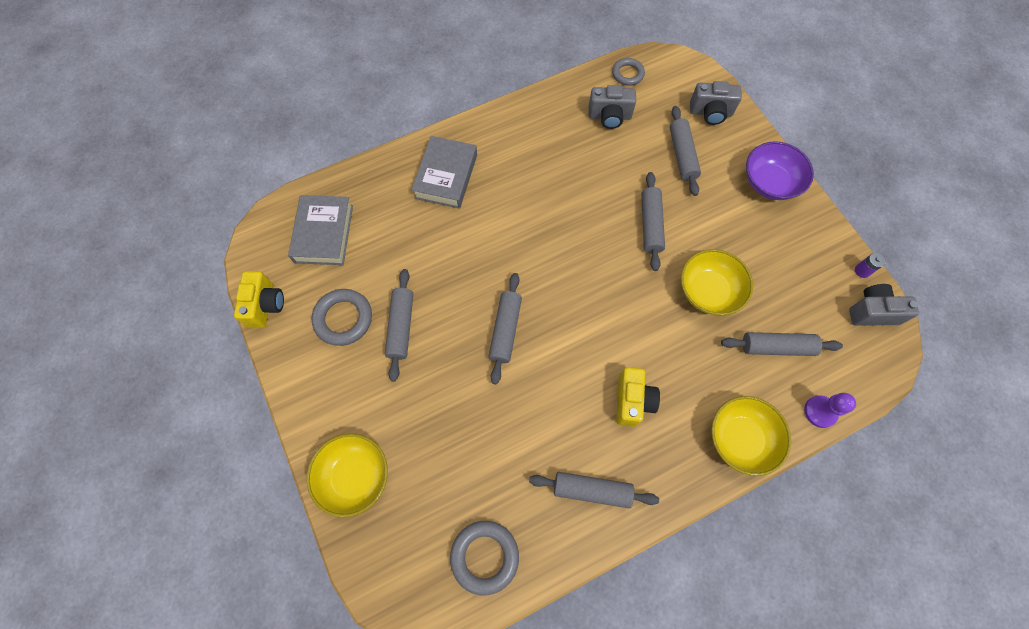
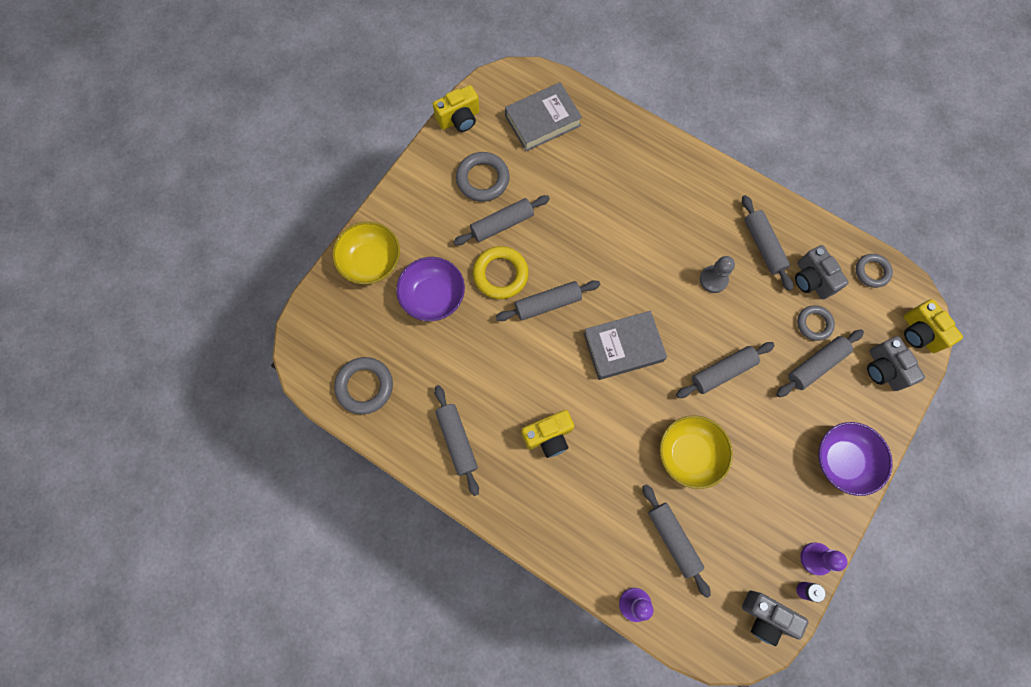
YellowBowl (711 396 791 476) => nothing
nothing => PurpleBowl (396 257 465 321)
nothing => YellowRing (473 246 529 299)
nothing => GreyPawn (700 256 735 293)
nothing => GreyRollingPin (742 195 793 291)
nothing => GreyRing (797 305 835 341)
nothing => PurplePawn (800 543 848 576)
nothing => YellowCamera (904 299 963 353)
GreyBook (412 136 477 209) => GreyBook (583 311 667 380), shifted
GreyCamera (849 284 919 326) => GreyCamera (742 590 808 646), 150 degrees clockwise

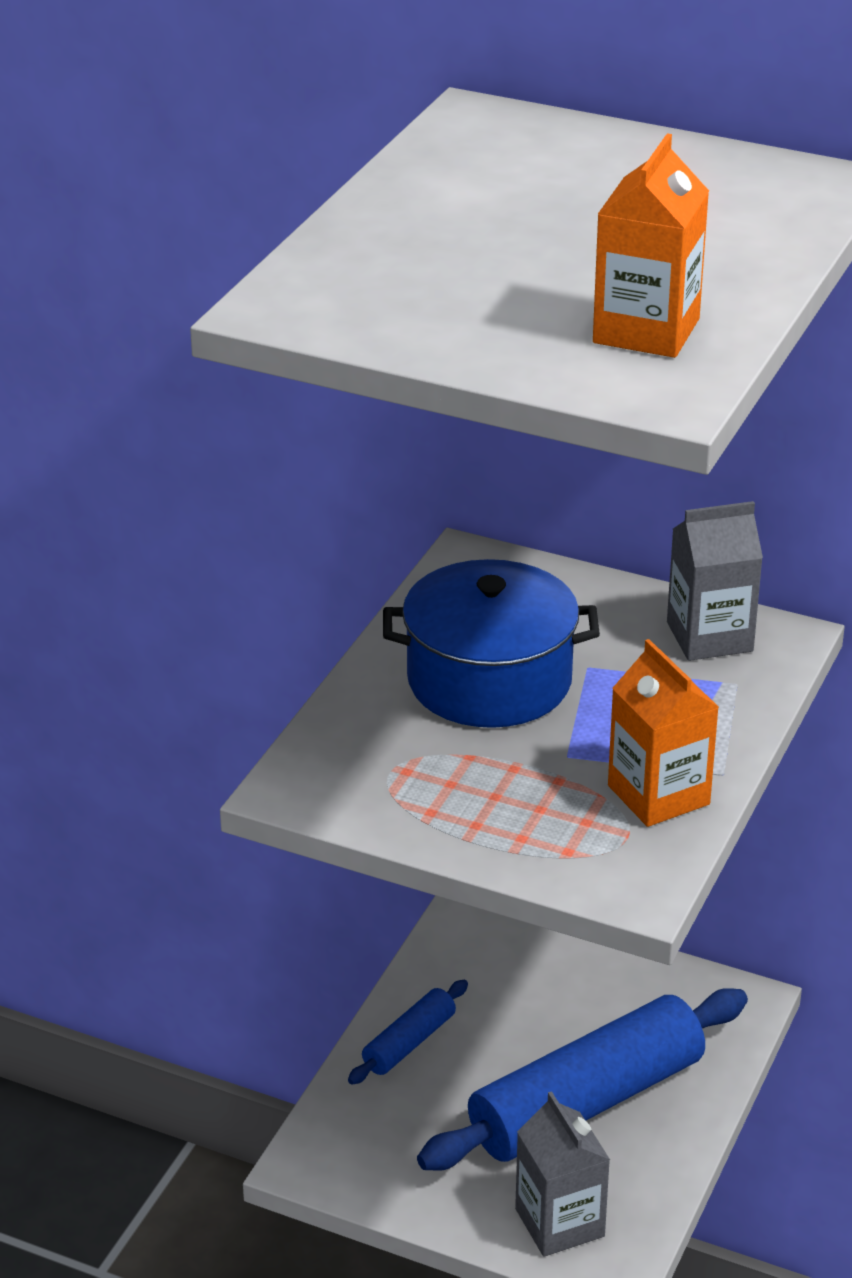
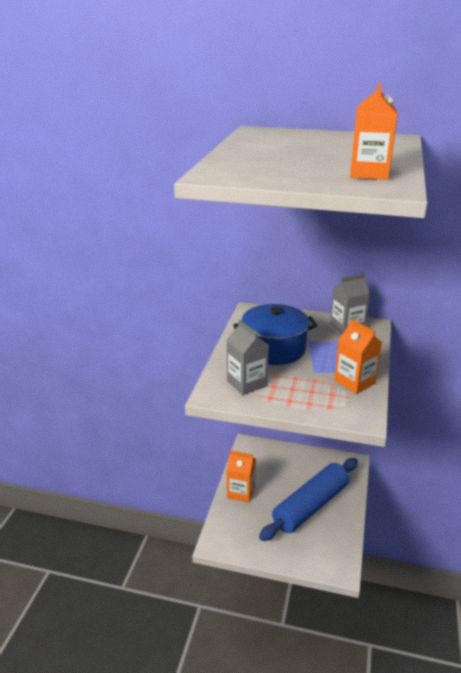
GreyCarton (515 1091 610 1257) => GreyCarton (227 320 269 395), shifted
BlueRollingPin (348 980 468 1085) => OrangeCarton (227 450 256 503)

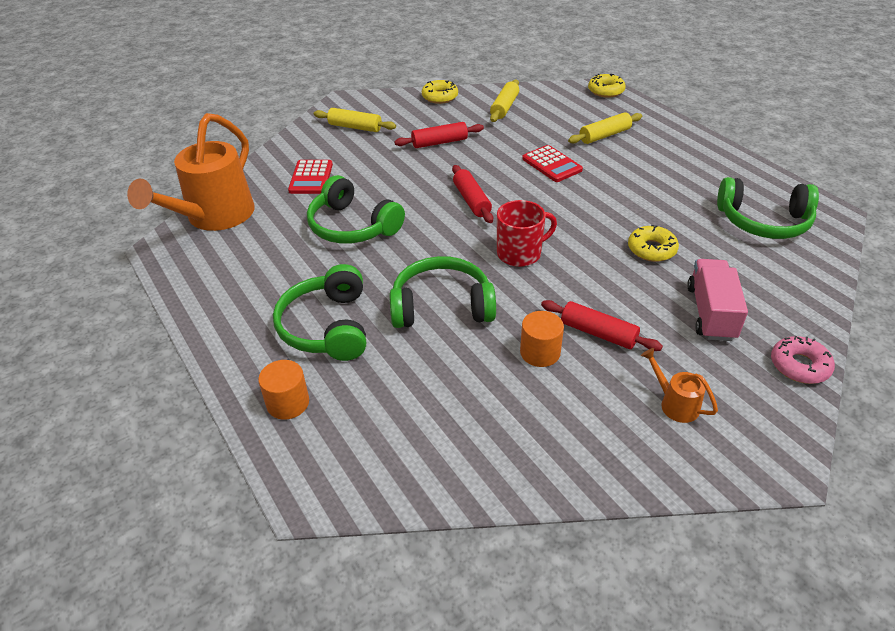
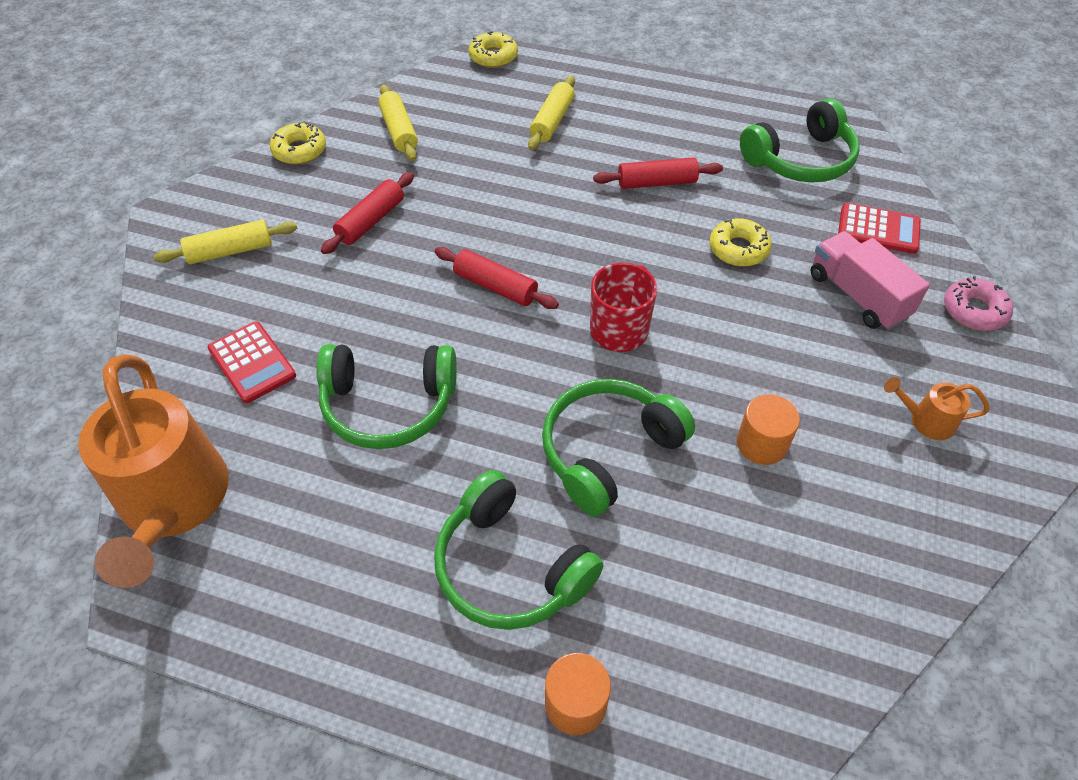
RedCalculator (522 145 583 182) => RedCalculator (838 203 921 254), shifted
RedRollingPin (541 300 663 351) => RedRollingPin (593 157 723 189), shifted

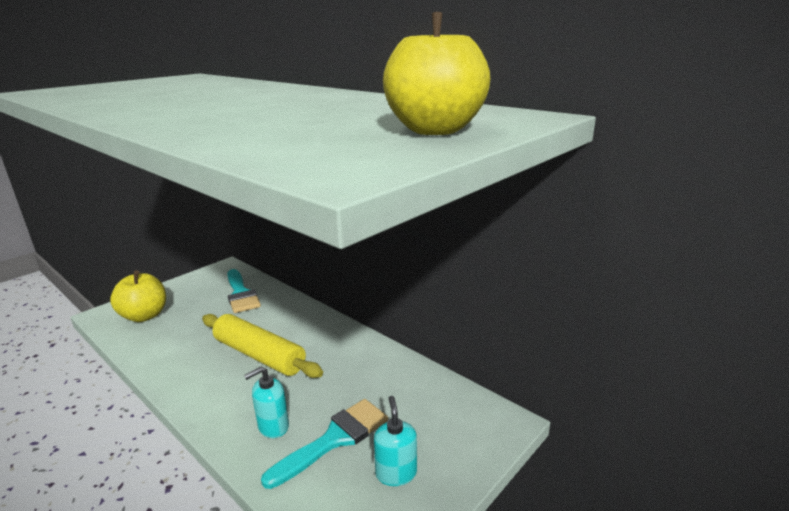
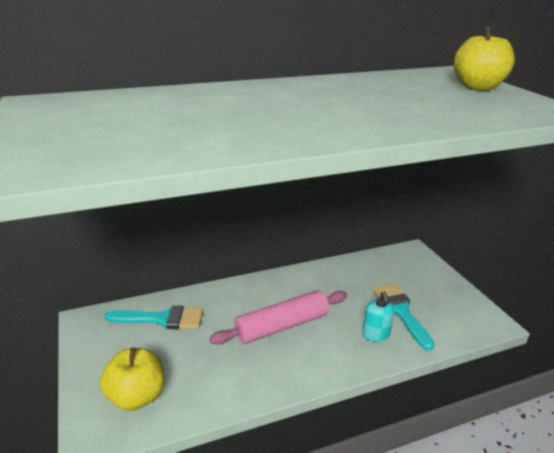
TurquoiseSoapDispenser (374 396 417 486) => nothing
YellowRollingPin (202 314 323 378) => PinkRollingPin (209 290 347 345)

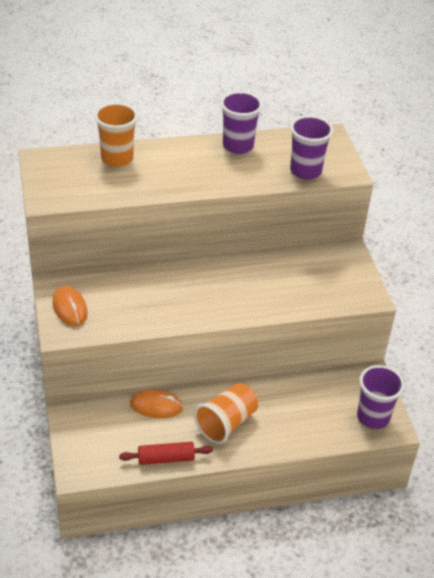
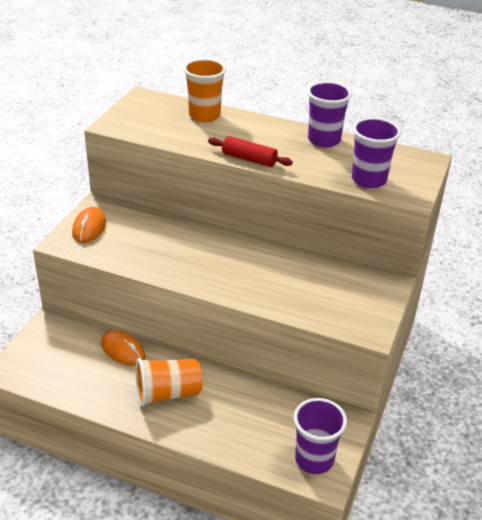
RedRollingPin (119 442 213 465) => RedRollingPin (208 136 293 167), shifted

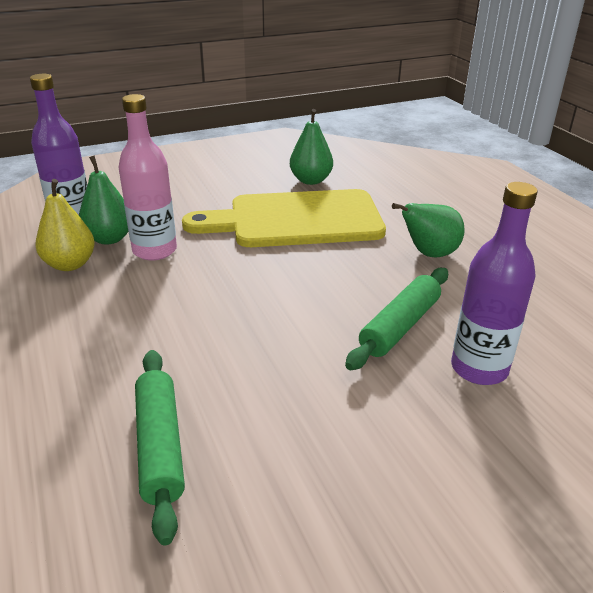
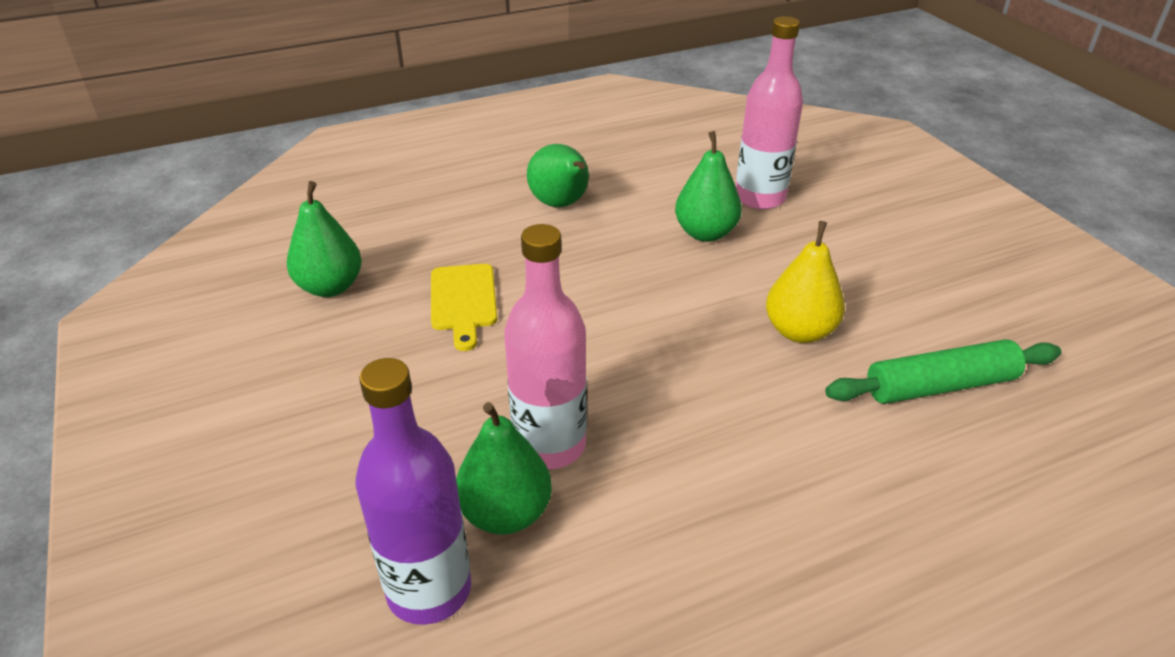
YellowPear (35 179 95 271) => YellowPear (766 221 845 343), shifted
GreenRollingPin (345 268 448 371) => GreenPear (675 131 742 242)
PurpleBottle (451 182 538 385) => PinkBottle (736 16 803 210)
YellowCuttingBoard (182 189 386 247) => YellowCuttingBoard (431 264 497 351), x0.45

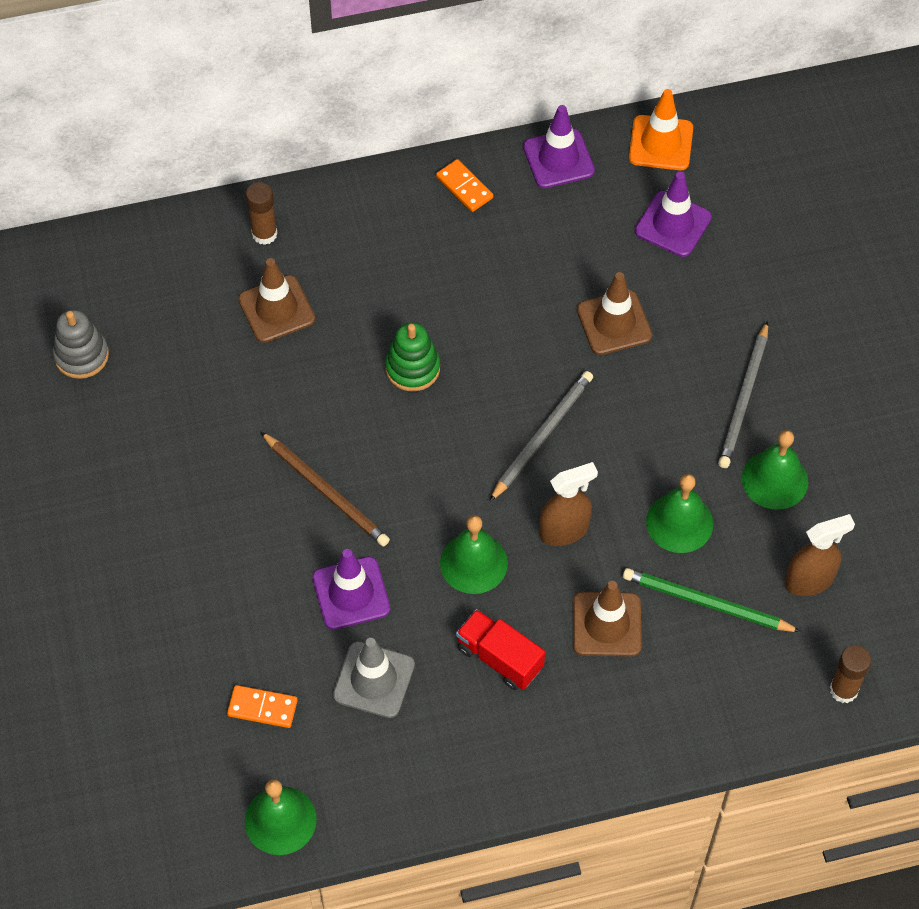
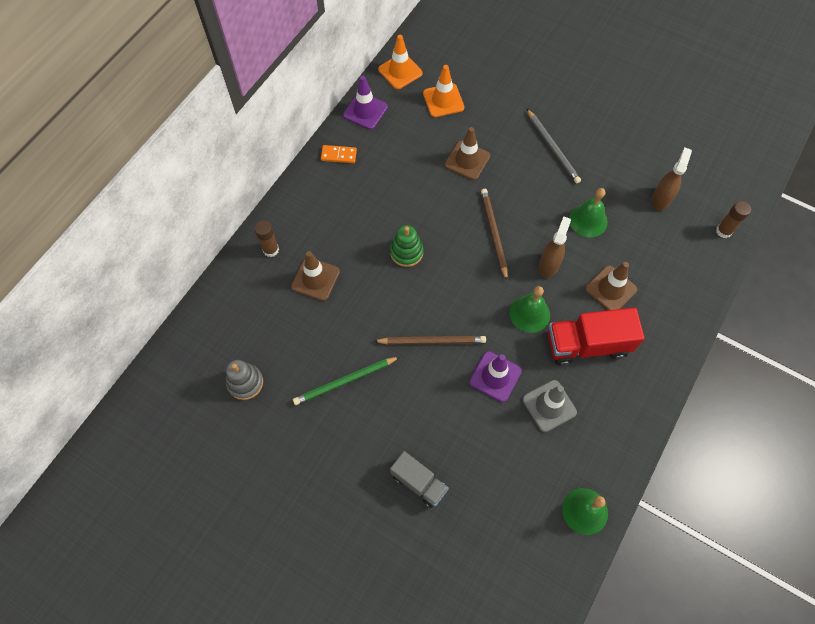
OrangeDomino (227 685 298 728) => nothing
GreenBell (742 430 808 510) => nothing
nothing => GreyTruck (390 451 449 508)
GreenPencil (623 568 801 632) => GreenPencil (293 357 399 405), shifted
GreyPencil (489 371 593 502) => BrownPencil (481 189 508 280)
PurpleTrafficCone (635 172 712 257) => OrangeTrafficCone (423 65 464 117)
RedTruck (456 609 545 690) => RedTruck (548 308 645 366), x1.59

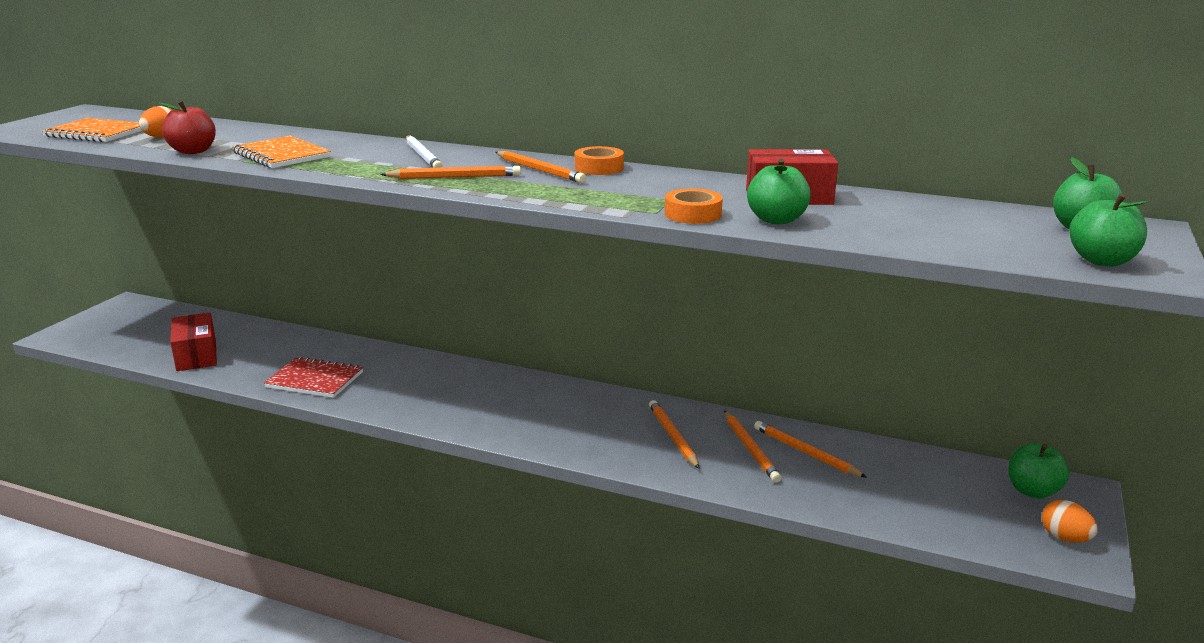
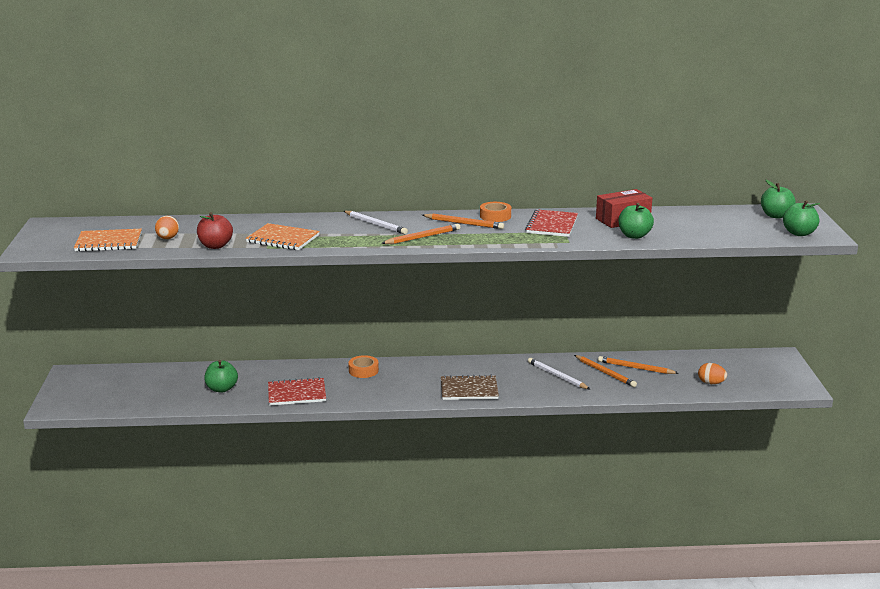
RedBox (170 313 217 371) => nothing
nothing => BrownNotebook (441 375 499 400)
nothing => RedNotebook (525 209 578 237)
OrangeTape (665 188 723 224) => OrangeTape (348 355 379 378), shifted
GreenApple (1008 443 1069 499) => GreenApple (204 360 238 393), shifted
OrangeEgg (1042 500 1098 543) => OrangeEgg (698 363 727 384), shifted
OrangePencil (649 400 700 469) => WhitePencil (528 358 591 390)

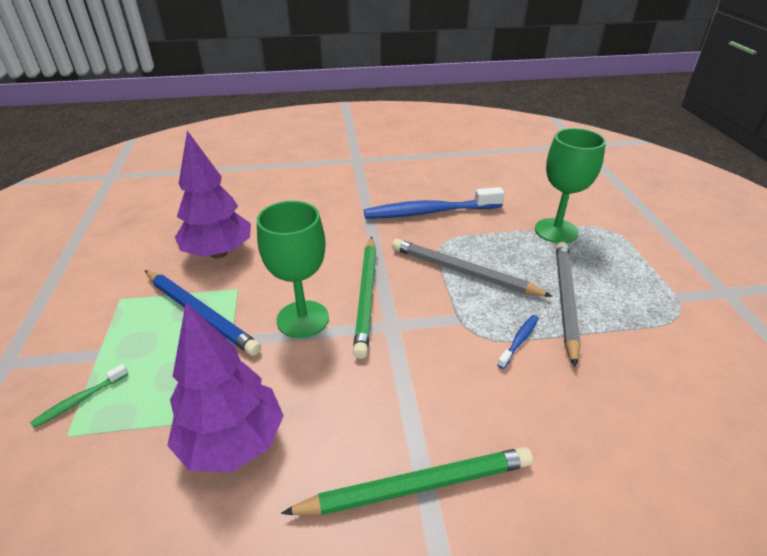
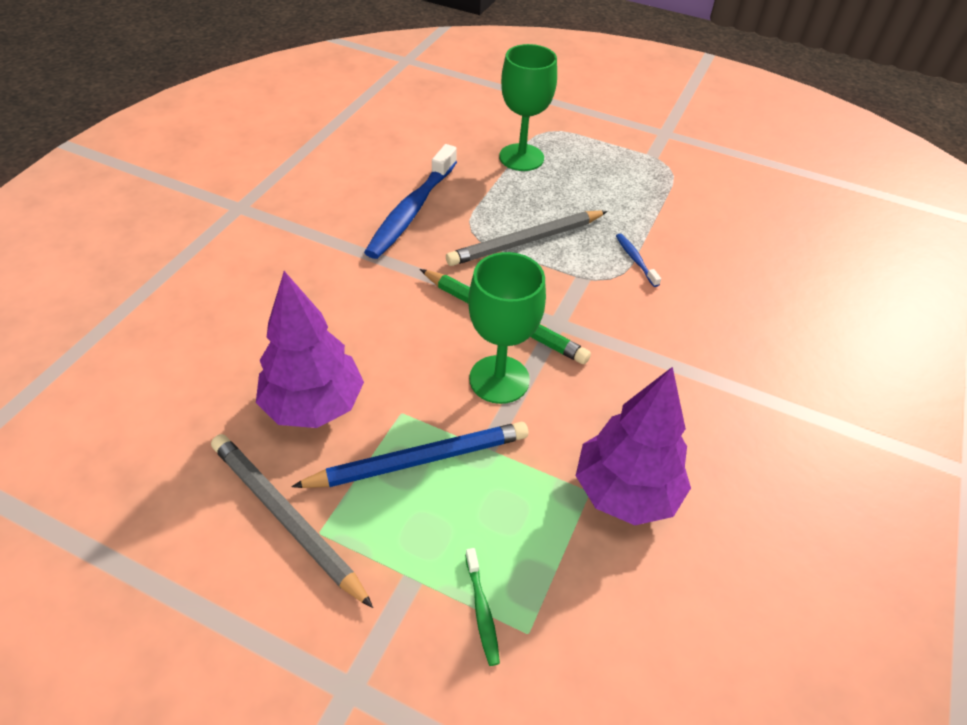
GreenPencil (281 447 533 515) => nothing
GreyPencil (556 242 581 367) => GreyPencil (211 434 373 608), shifted

